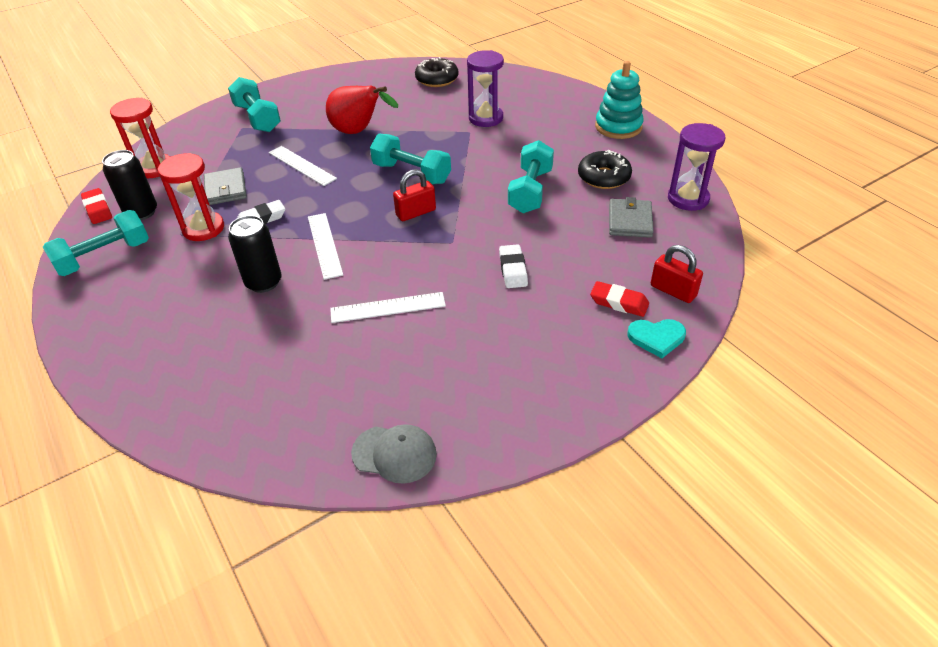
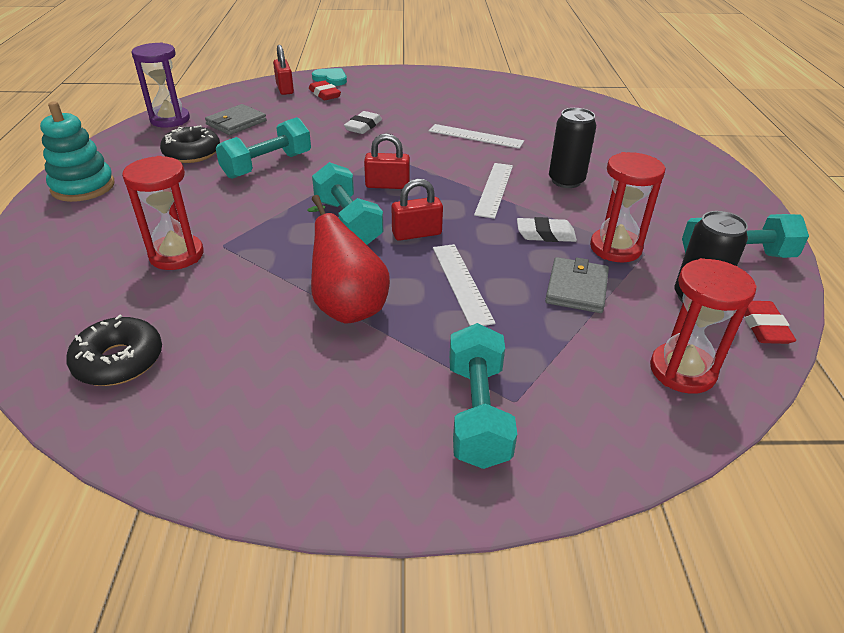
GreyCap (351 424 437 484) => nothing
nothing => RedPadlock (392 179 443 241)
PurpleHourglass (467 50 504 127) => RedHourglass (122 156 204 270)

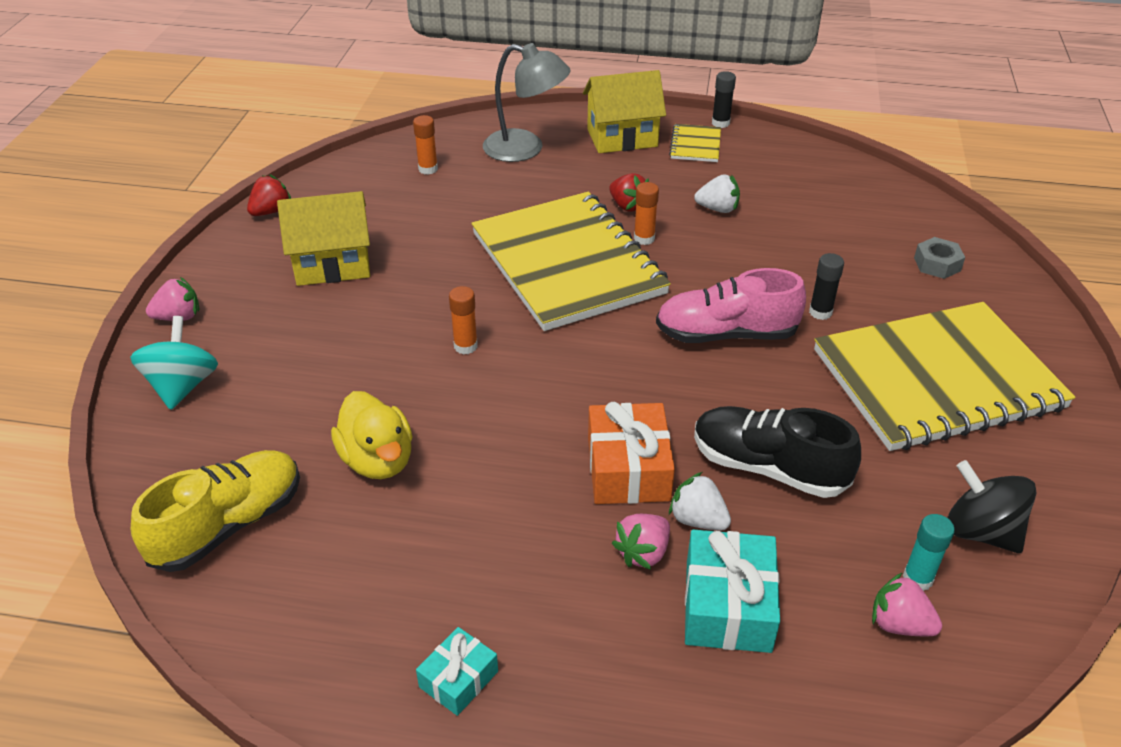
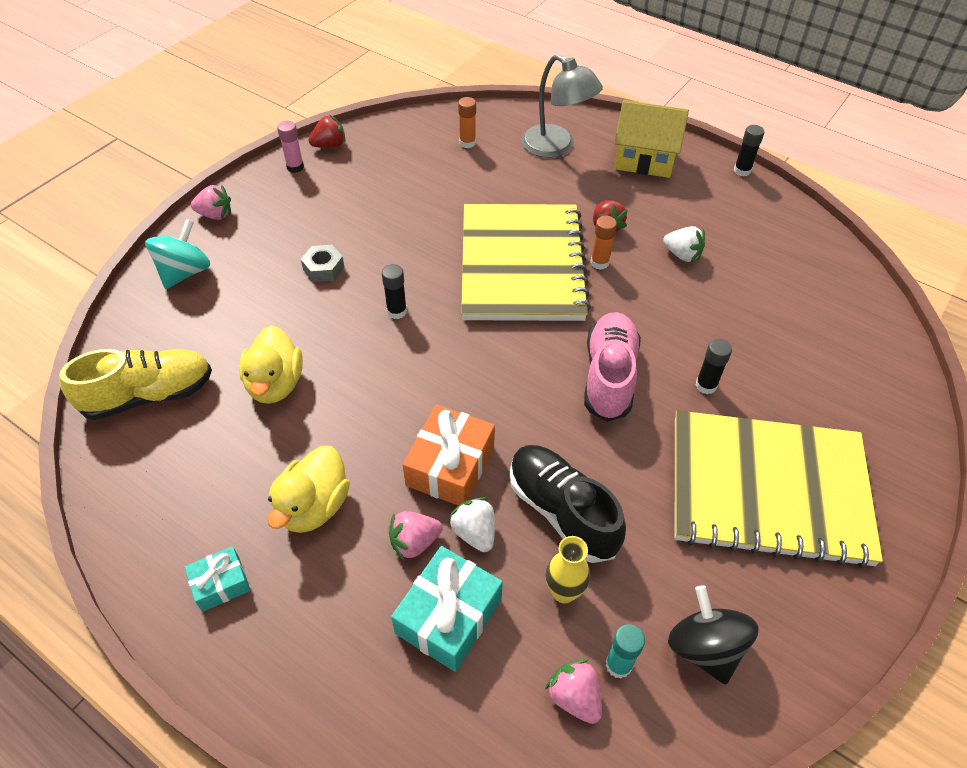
YellowHouse (277 191 370 286) => nothing
YellowNotebook (669 124 721 162) => nothing
nothing => YellowDuck (268 446 350 533)
nothing => PinkGlueStick (277 121 304 173)
nothing => YellowVase (545 536 590 603)
GreyNut (914 237 965 279) => GreyNut (301 245 344 282), shifted
OrangeGlueStick (449 286 478 355) => BlackGlueStick (382 264 407 319)
PinkShoe (656 268 806 343) => PinkShoe (584 312 641 422), 75 degrees clockwise

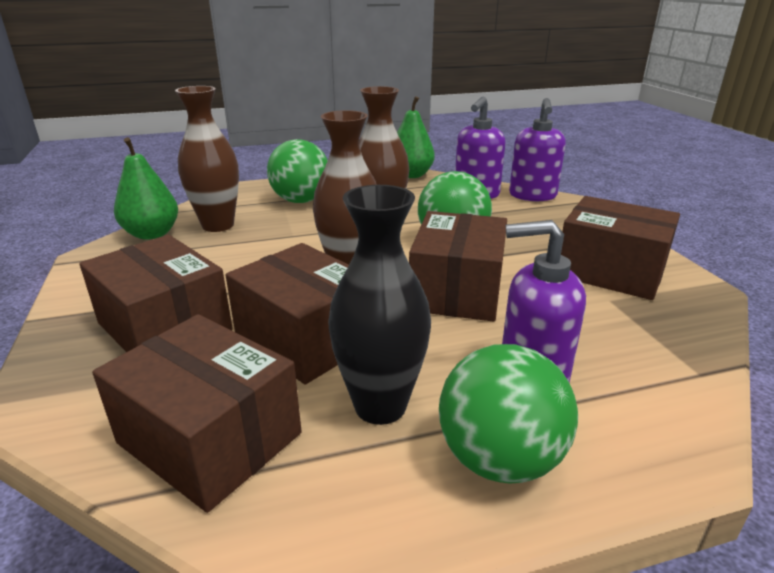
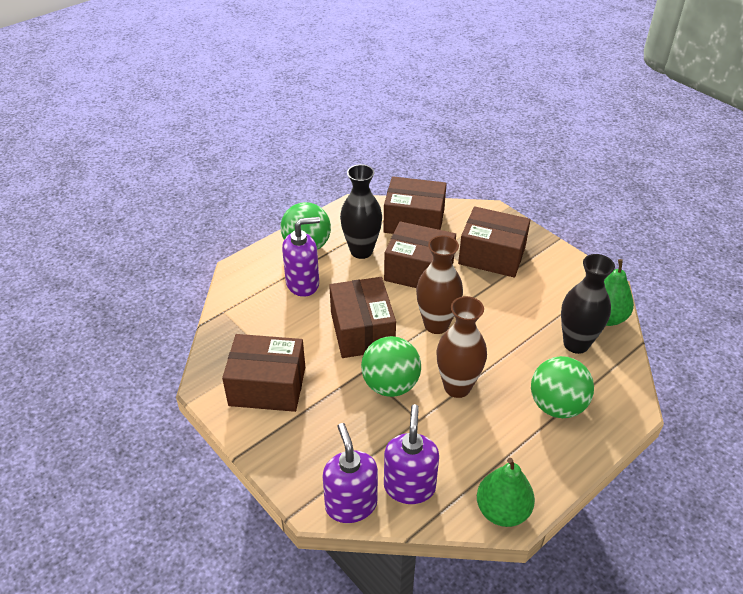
BrownVase (175 86 239 232) => BlackVase (561 254 615 354)

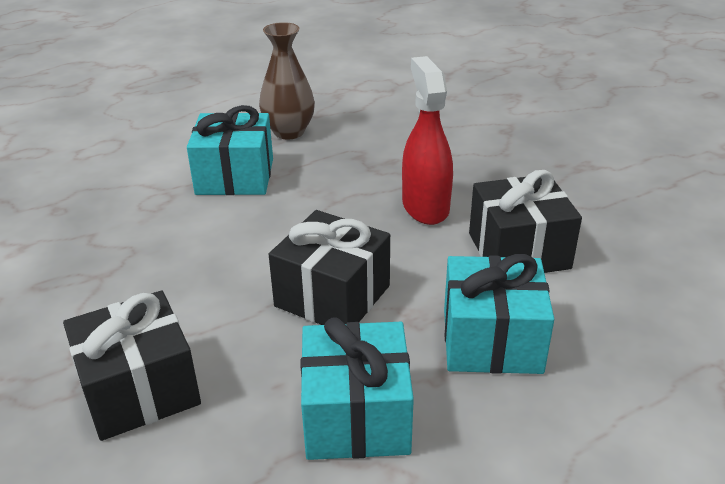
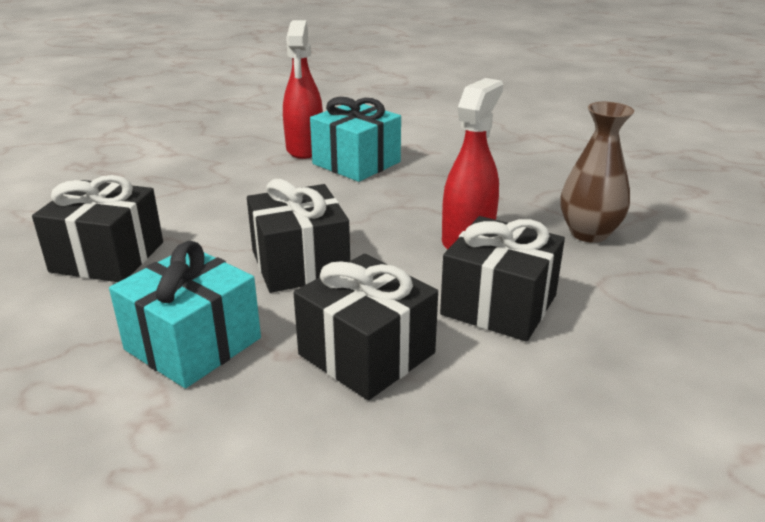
nothing => RedSprayBottle (283 20 323 159)
BrownVase (259 22 315 139) => BrownVase (560 102 634 243), shifted
TurquoiseGift (444 254 554 374) => BlackGift (294 254 438 400)

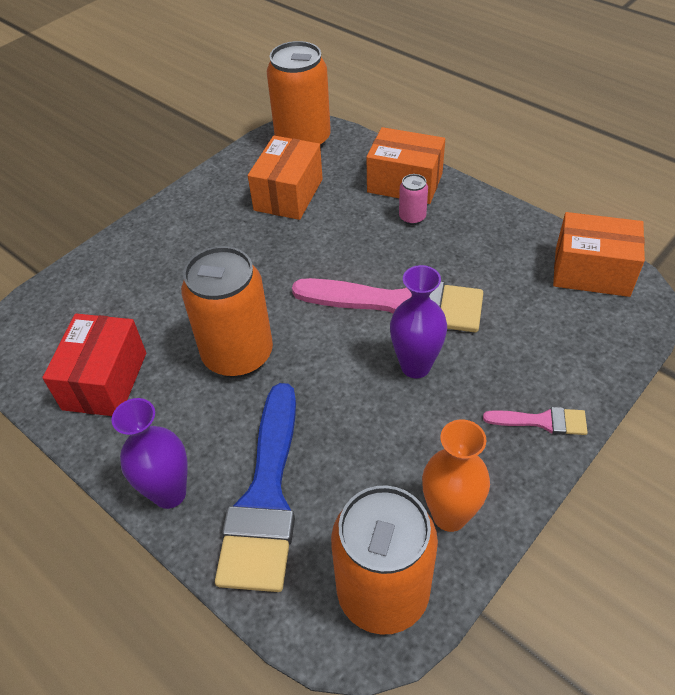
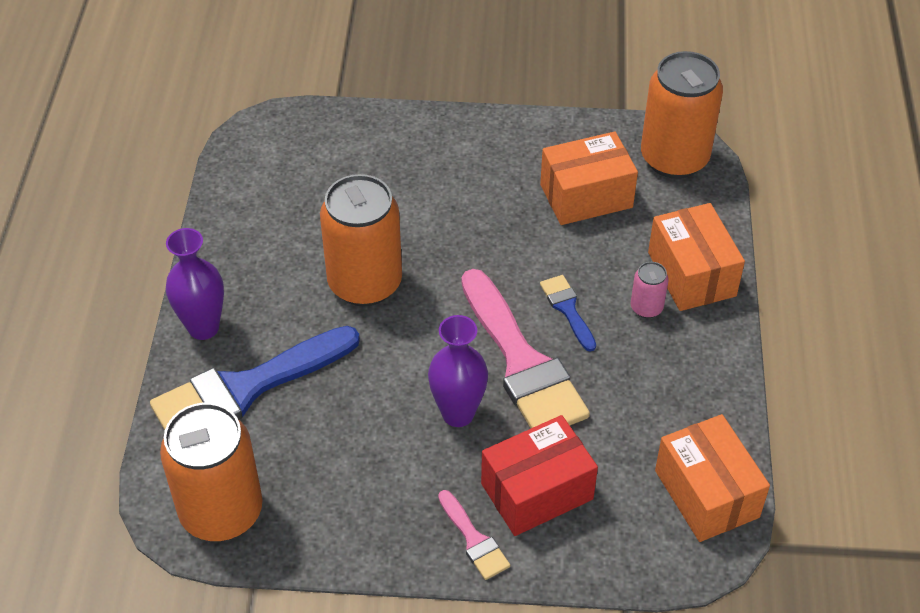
OrangeVase (422 419 490 532) => nothing
nothing => BlueBrush (540 275 596 352)
RedBox (42 314 146 416) => RedBox (481 415 598 536), shifted

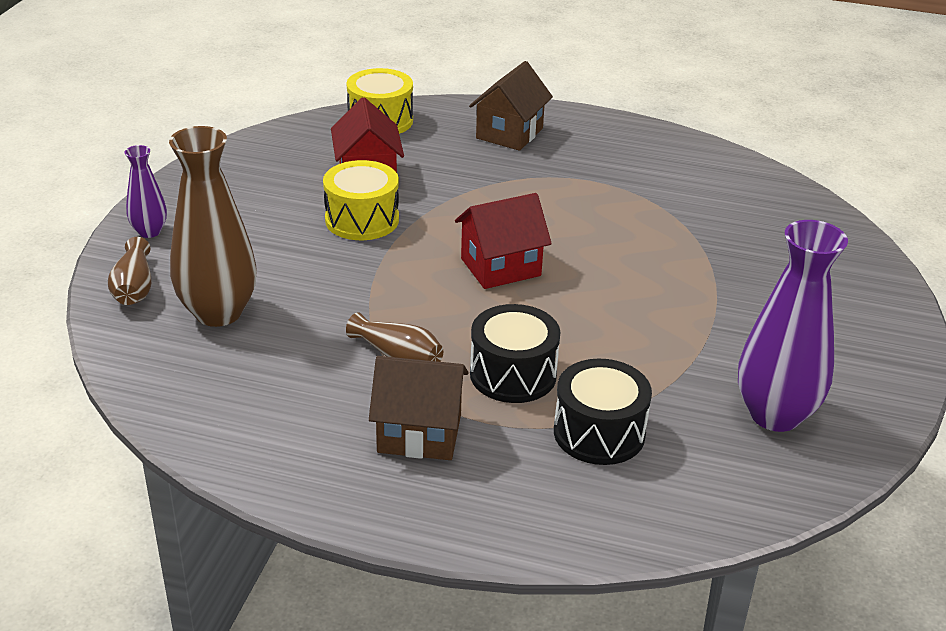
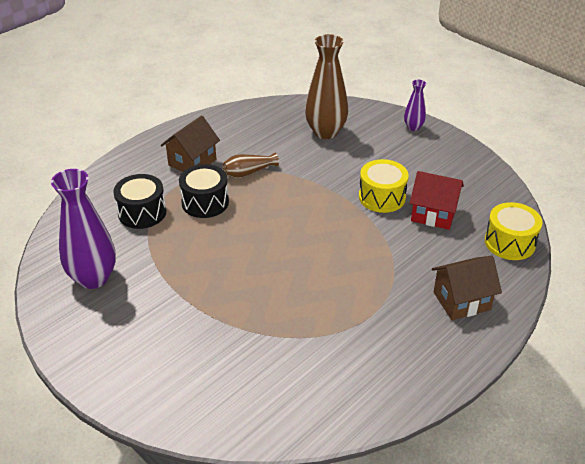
BrownVase (108 237 151 305) => nothing
RedHouse (455 193 552 289) => nothing
BrownHouse (469 61 553 151) => BrownHouse (432 256 502 320), 75 degrees counterclockwise

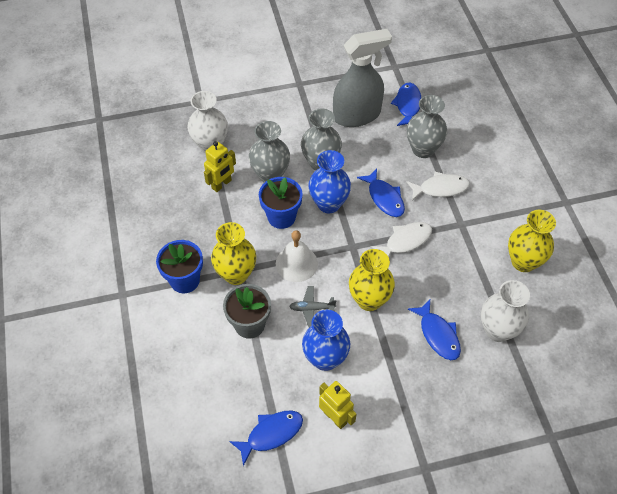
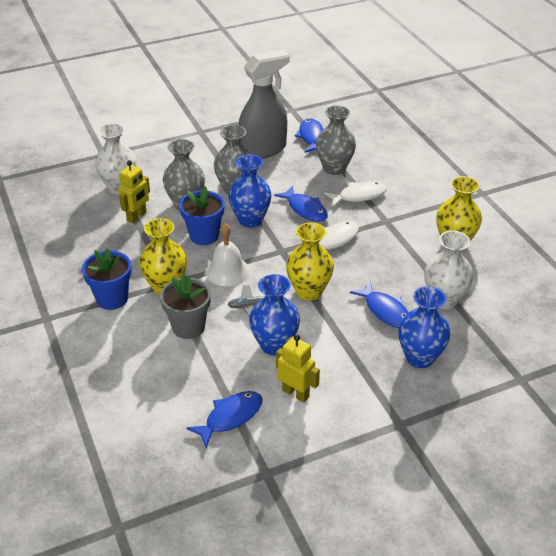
nothing => BlueVase (398 286 450 368)

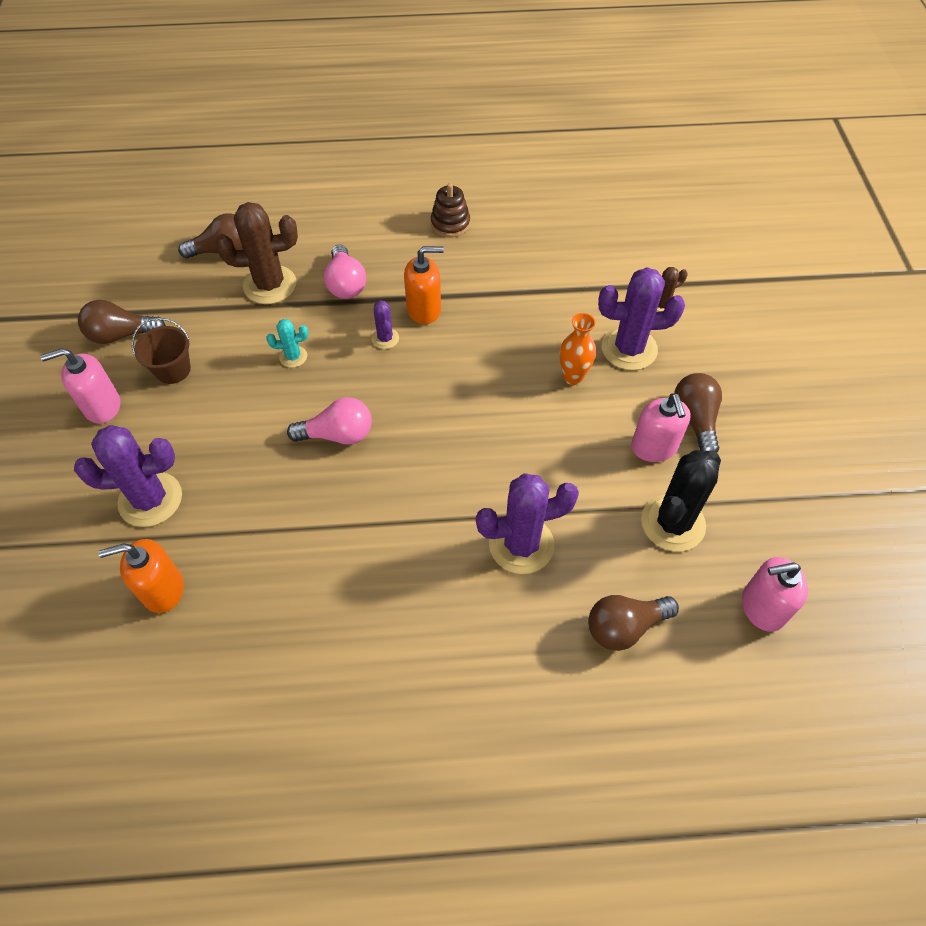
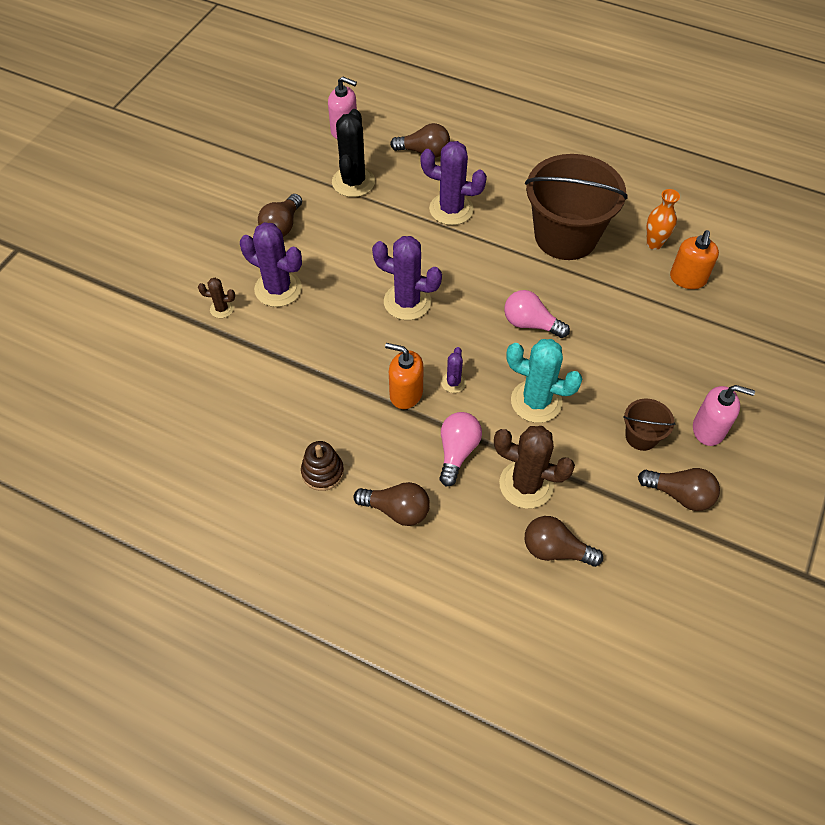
PinkSoapDispenser (631 393 691 462) => nothing
nothing => BrownLightBulb (353 482 430 526)
nothing => BrownBucket (525 154 628 260)
PurpleCactus (74 425 182 527) => PurpleCactus (372 236 442 320), shifted
OrangeVase (560 313 596 385) => OrangeVase (646 189 680 250), shifted
OrangeSoapDispenser (98 539 184 613) => OrangeSoapDispenser (670 230 719 289), 90 degrees clockwise
BlackCactus (641 450 721 551) => BlackCactus (332 109 375 197), 60 degrees counterclockwise
TurquoiseCactus (266 319 308 368) => TurquoiseCactus (506 339 582 423), x2.02

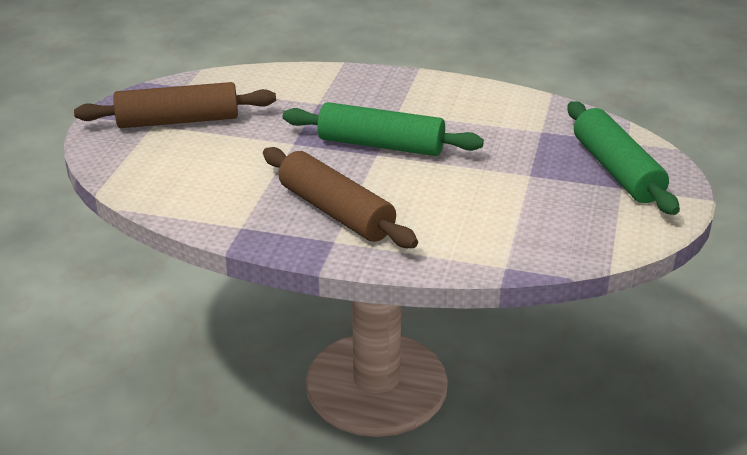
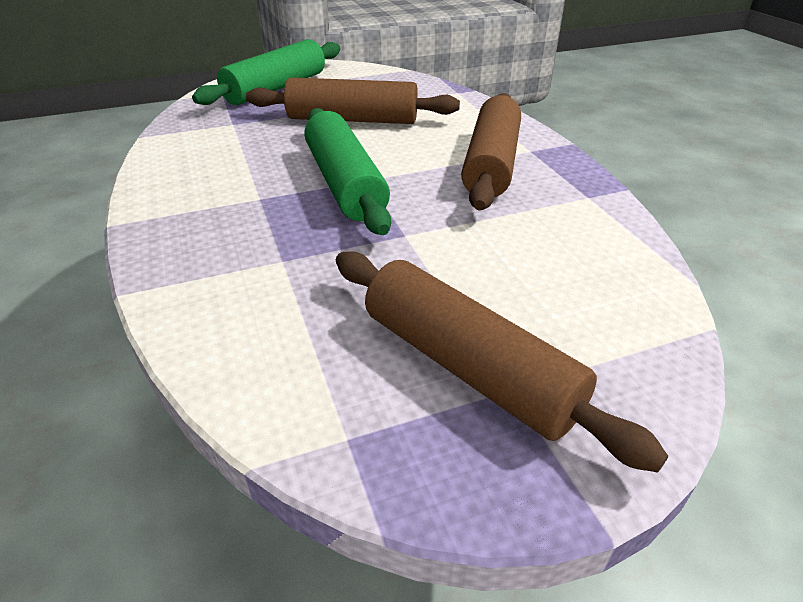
nothing => BrownRollingPin (246 77 460 124)

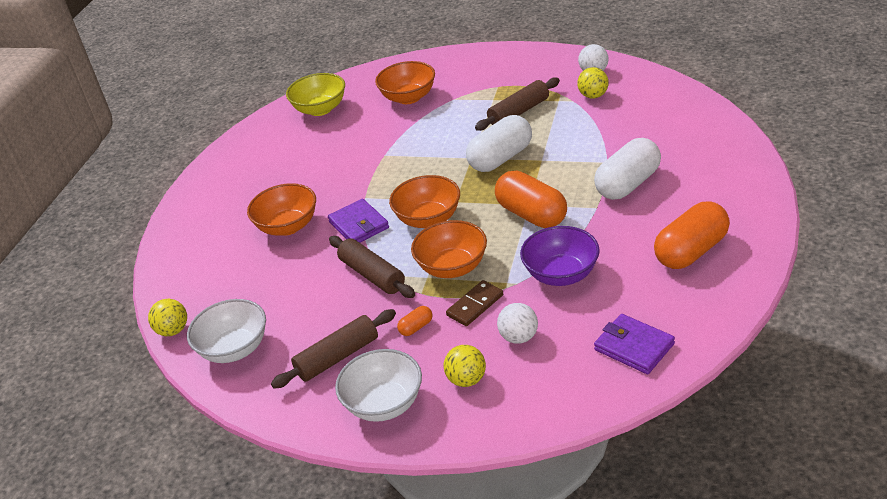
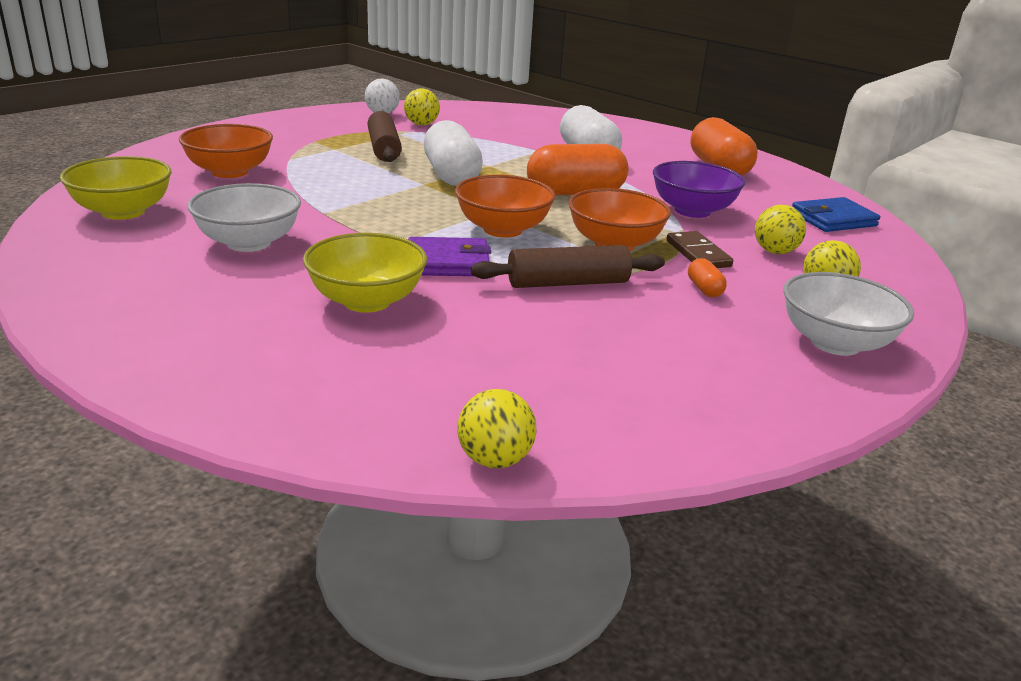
BrownRollingPin (271 309 396 389) => nothing
WhiteBowl (187 299 266 363) => WhiteBowl (188 183 301 252), shifted
OrangeBowl (247 183 316 236) => YellowBowl (303 233 427 313)
WhiteBall (497 303 538 344) => YellowBall (755 205 806 254)
PurpleWallet (594 314 675 374) => BlueWallet (792 197 880 232)

